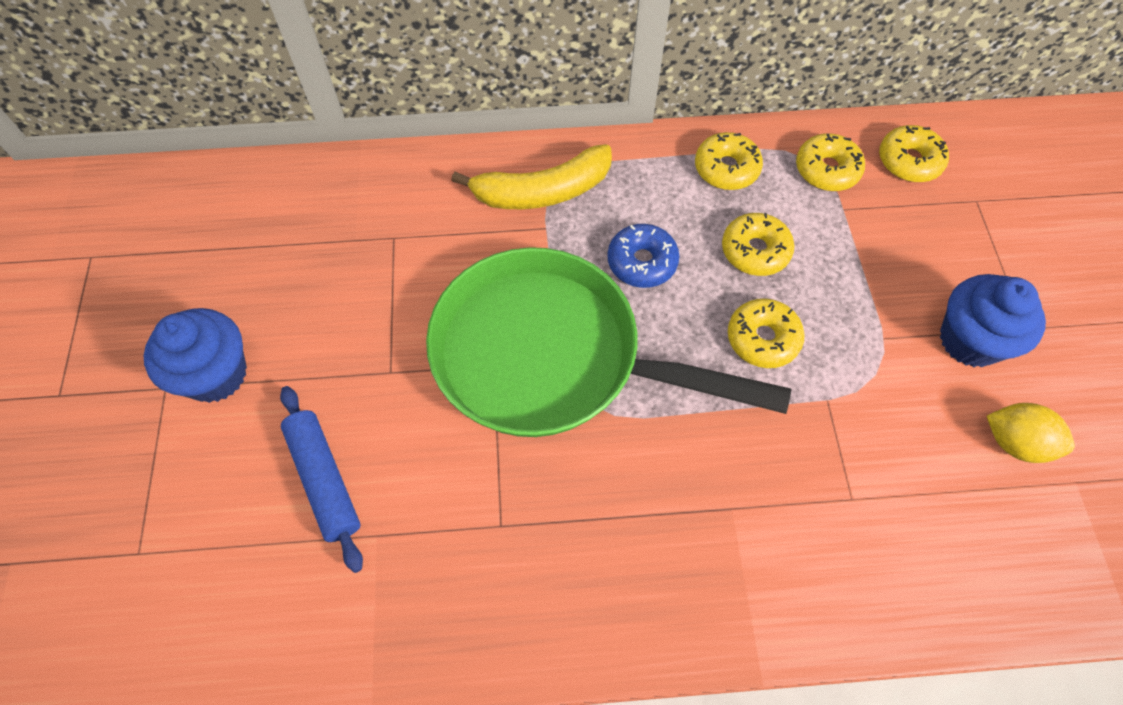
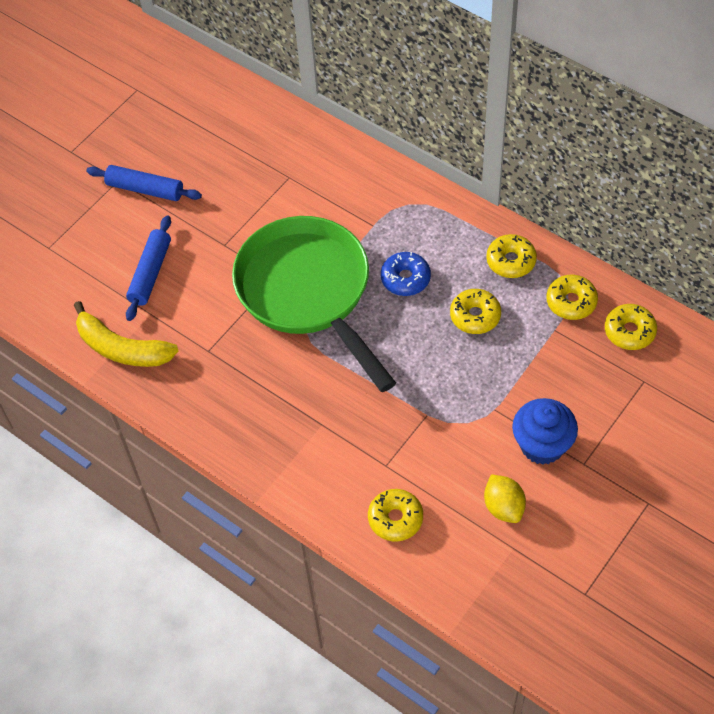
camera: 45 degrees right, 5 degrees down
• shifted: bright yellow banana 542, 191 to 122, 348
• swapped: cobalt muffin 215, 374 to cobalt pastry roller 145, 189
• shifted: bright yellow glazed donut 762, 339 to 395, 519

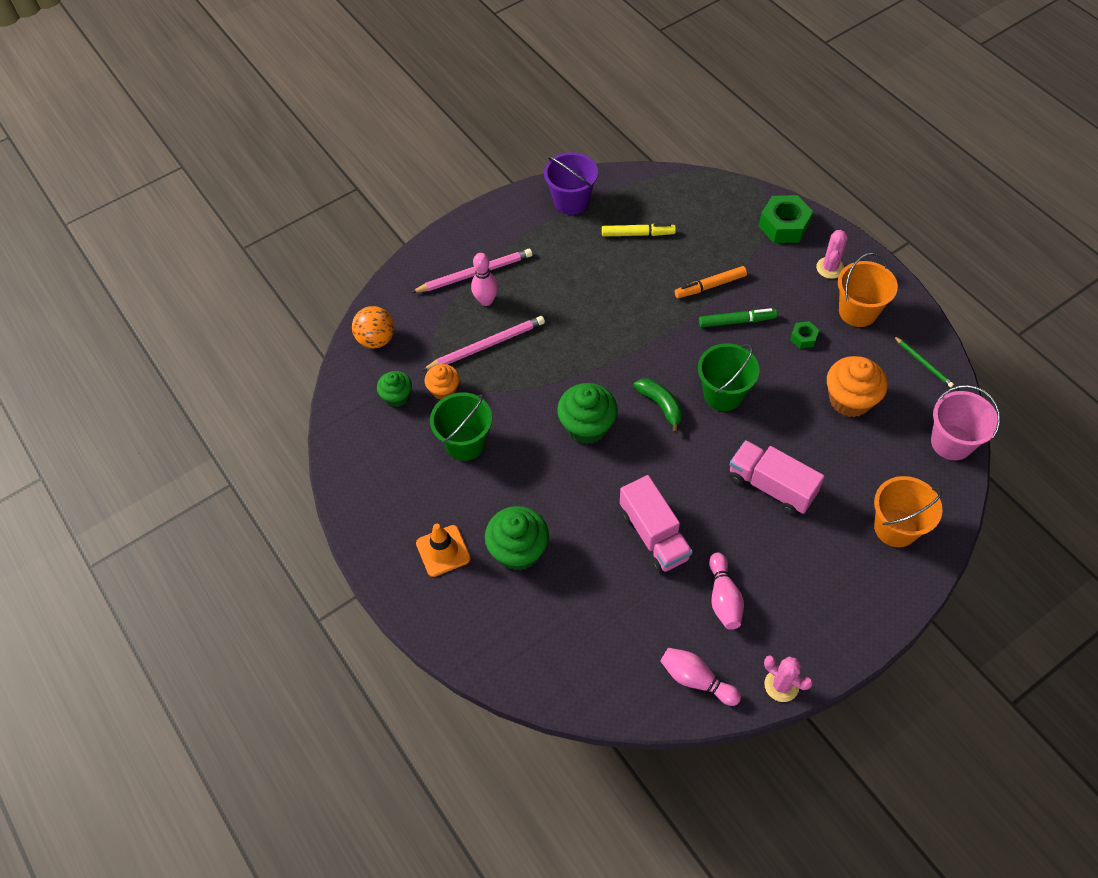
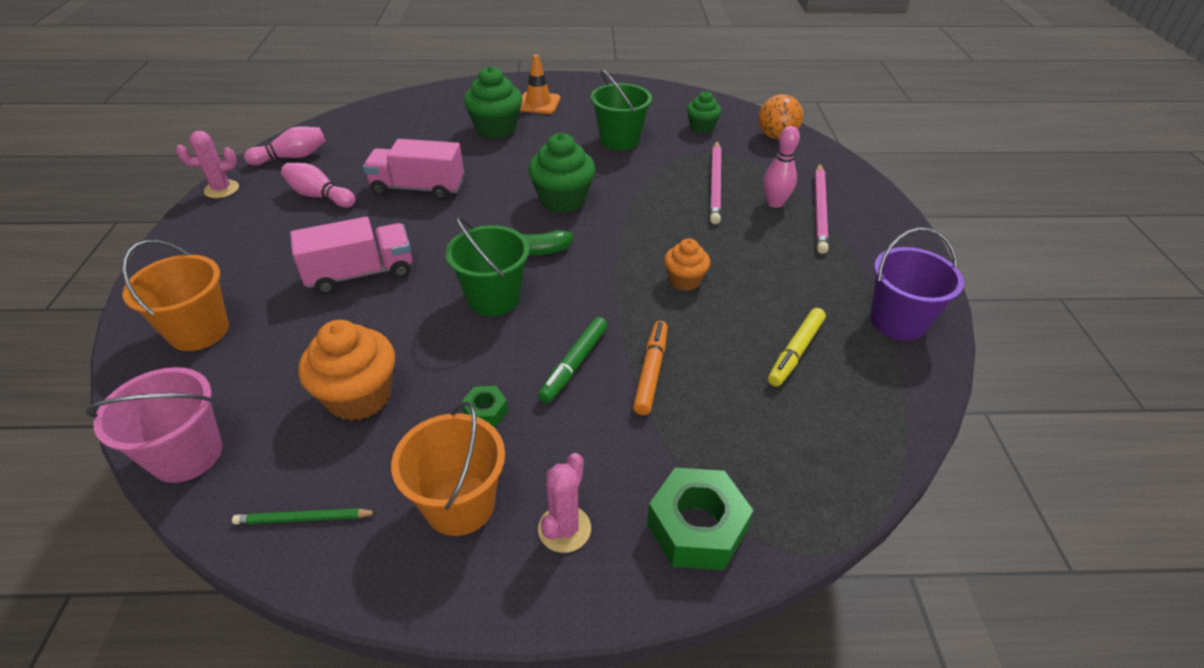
camera: 120 degrees right, 15 degrees down
• rotated: rosy cactus 830, 268 = 564, 529 60 degrees clockwise
• shifted: orange-coloured muffin 444, 390 to 684, 280

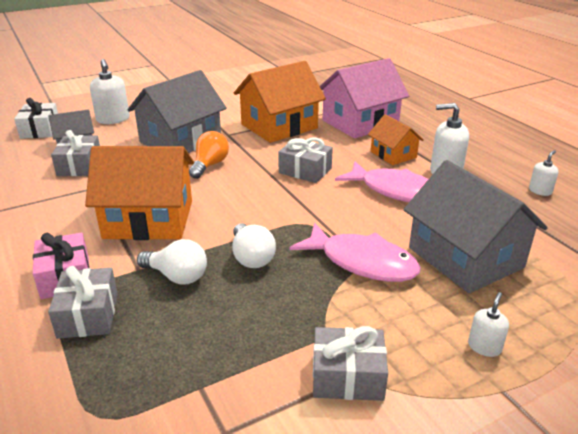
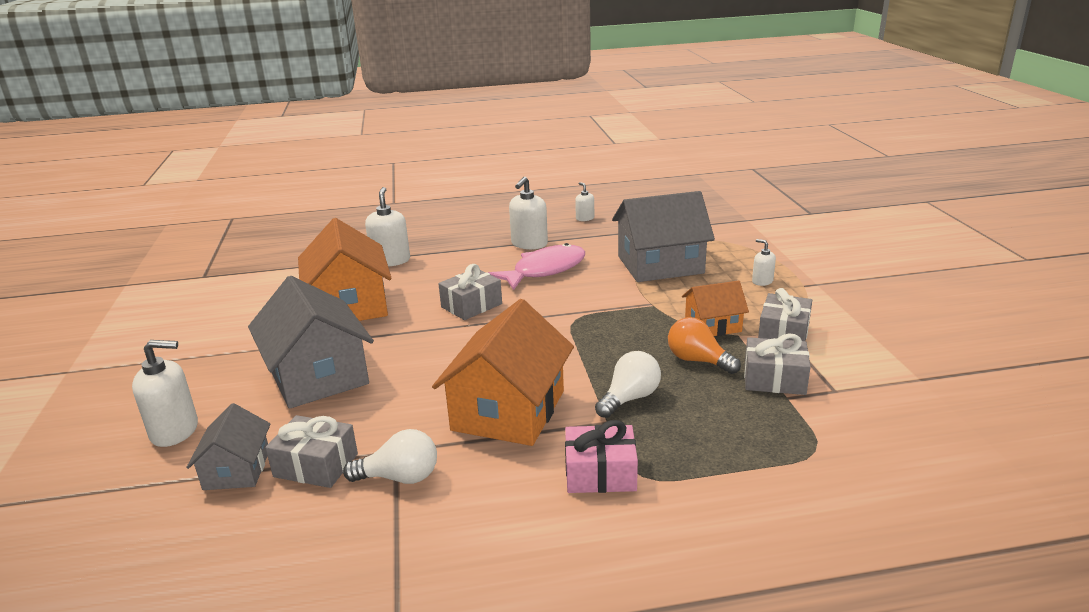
camera: 70 degrees left, 5 degrees down
• shifted: white light bulb 251, 257 to 400, 477
• swapped: rosy house 360, 123 to white soap dispenser 391, 260
• shifted: orange-coloured light bulb 209, 165 to 698, 361
• shifted: orange-coloured house 393, 154 to 713, 325
• shifted: grey wrapped gift 88, 315 to 774, 379
• gone: white wrapped gift 40, 130
• gone: rosy fish 362, 262

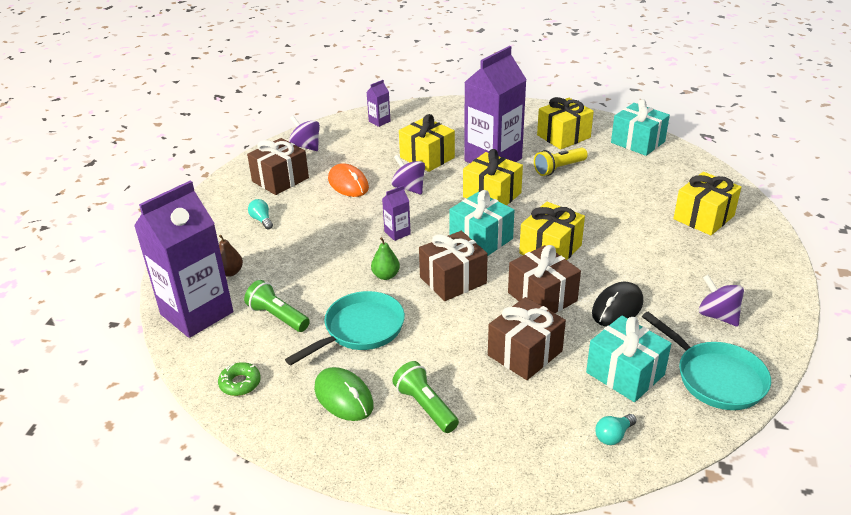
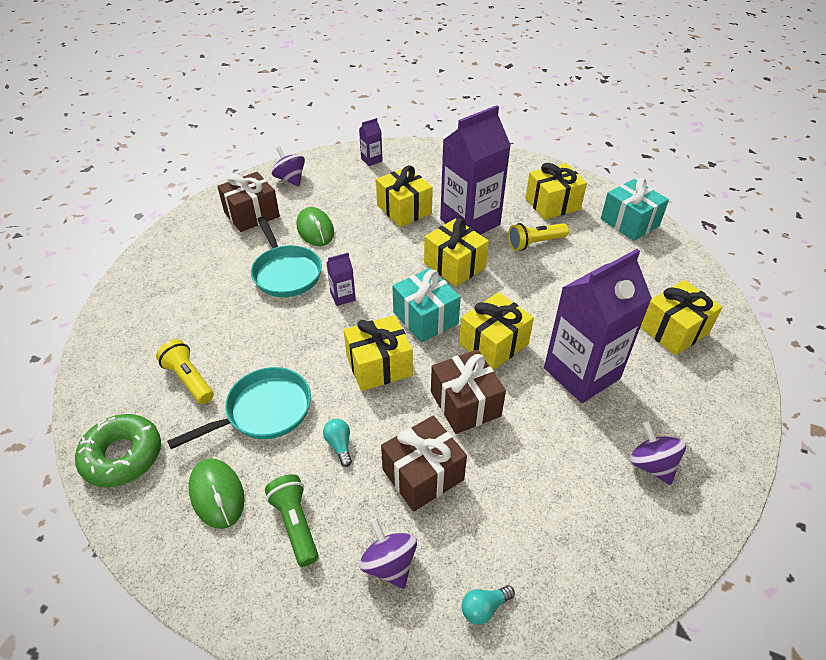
camera: 10 degrees right, 10 degrees up
• scaled: green glazed donut 240, 383 = 122, 456 x1.84
• repainted: green pocket torch 278, 316 to bright yellow pocket torch 189, 379
• shifted: aqua frying pan 715, 378 to 286, 273
• repainted: orange-coloured computer mouse 348, 184 to green computer mouse 315, 229
• shifted: aqua light bulb 262, 220 to 339, 445
• repainted: brown wrapped gift 453, 280 to bright yellow wrapped gift 379, 365
• shifted: purple spinning top 409, 188 to 389, 564
• shifted: purple juice carton 197, 313 to 581, 373
• gone: brown toy pear 230, 272
• gone: green toy pear 386, 275
• gone: aqua wrapped gift 625, 373
• gone: ebony computer mouse 617, 308

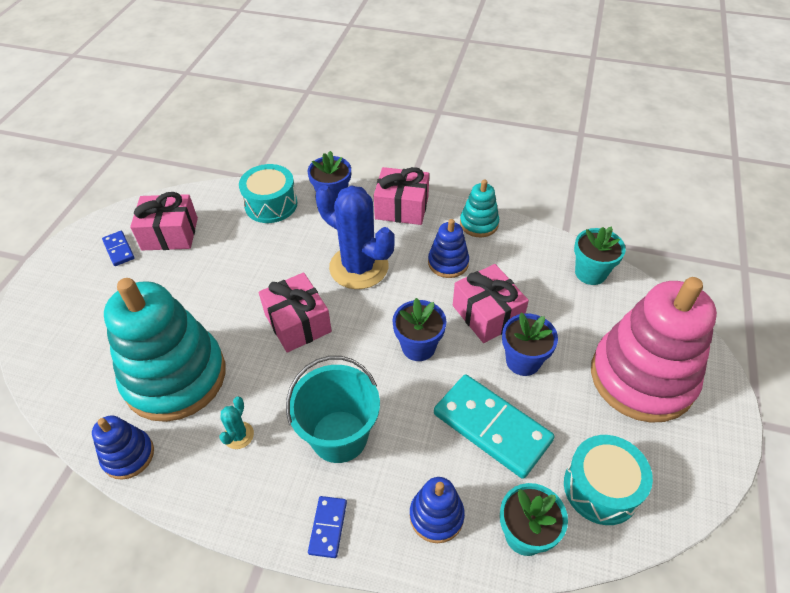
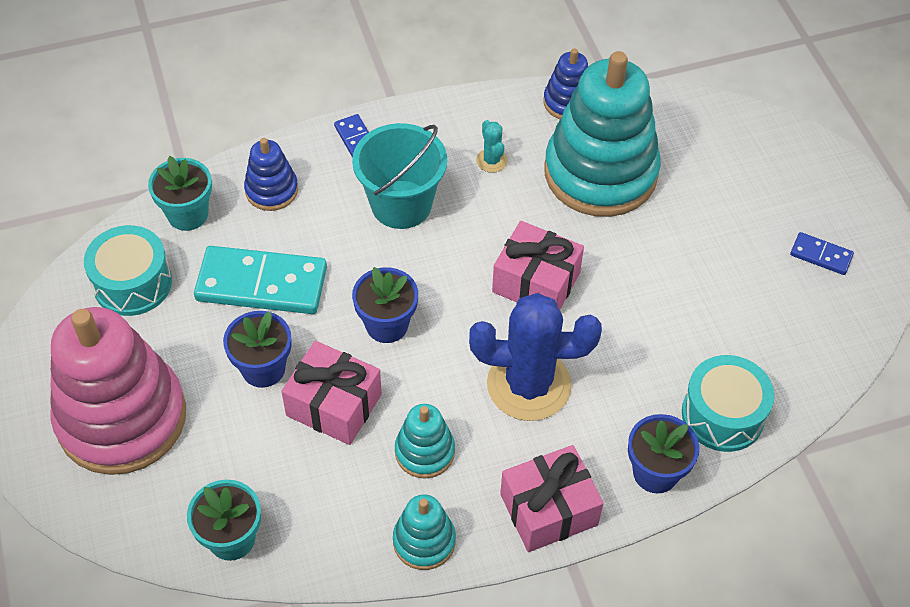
camera: 145 degrees right, 5 degrees up
• repainted: cobalt ring stacker 448, 263 to aqua ring stacker 425, 452
• gone: rosy wrapped gift 170, 234

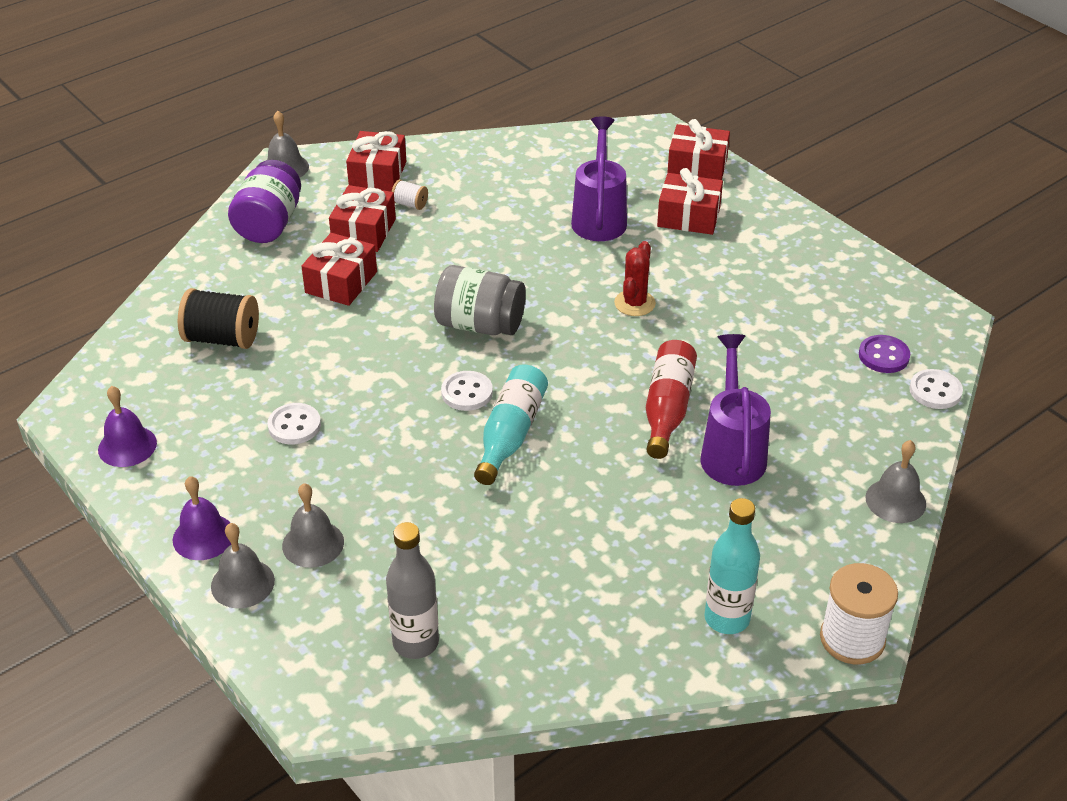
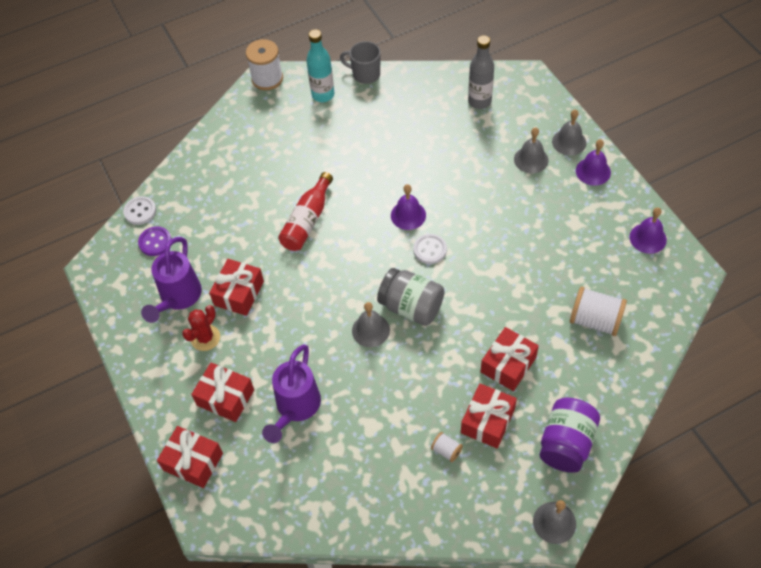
camera: 165 degrees left, 15 degrees up
• shifted: purple watering pot 732, 451 to 178, 298
• shifted: crimson cactus 634, 303 to 205, 338
• shifted: crimson wrapped gift 378, 174 to 239, 293
• new: grey mug 365, 74
• shifted: grey bell 895, 500 to 370, 330
• swapped: aqua flask 510, 434 to purple bell 408, 215
• repainted: ebony reel of thread 222, 338 to white reel of thread 595, 320
• gone: white shirt button 294, 425

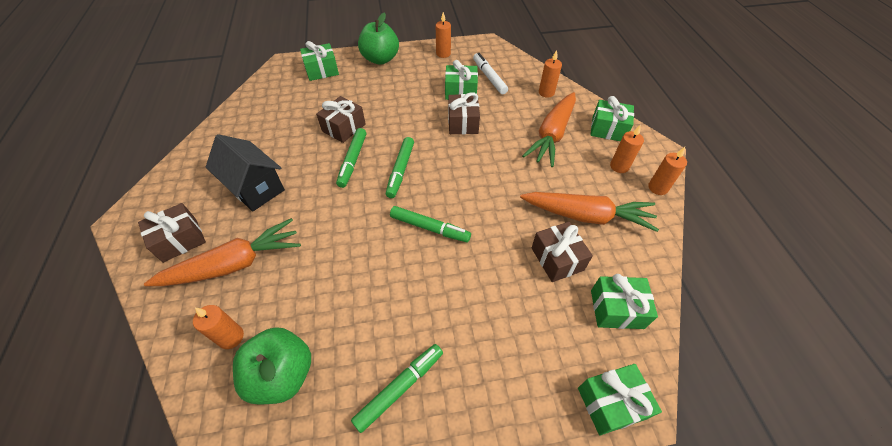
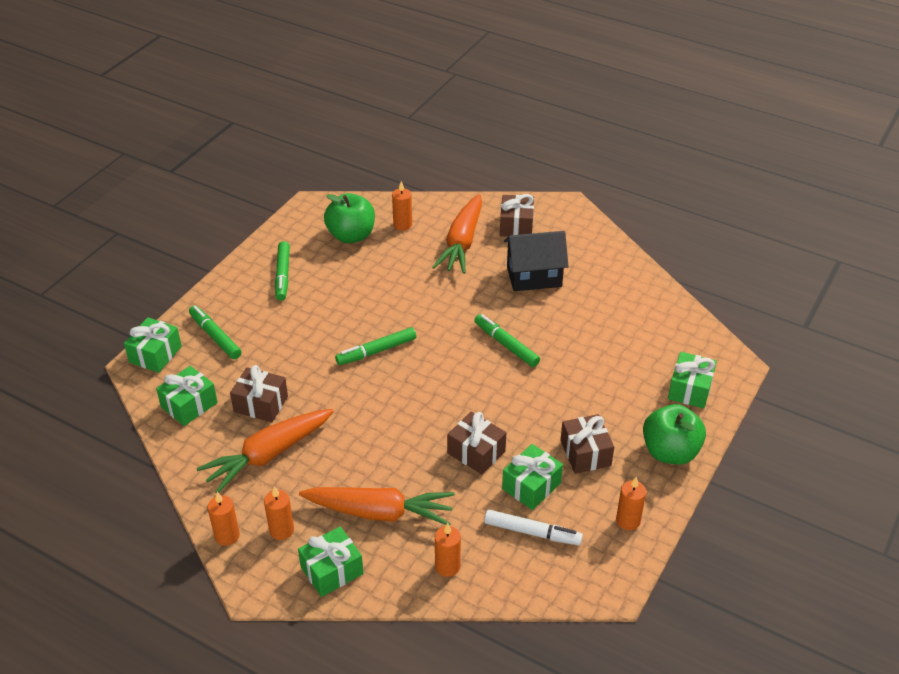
camera: 130 degrees right, 10 degrees down
• shifted: green felt pen 400, 170 to 215, 336
• rotated: orange-coloured toy carrot 552, 135 = 379, 512 120 degrees clockwise
• shifted: brown wrapped gift 344, 128 to 585, 453

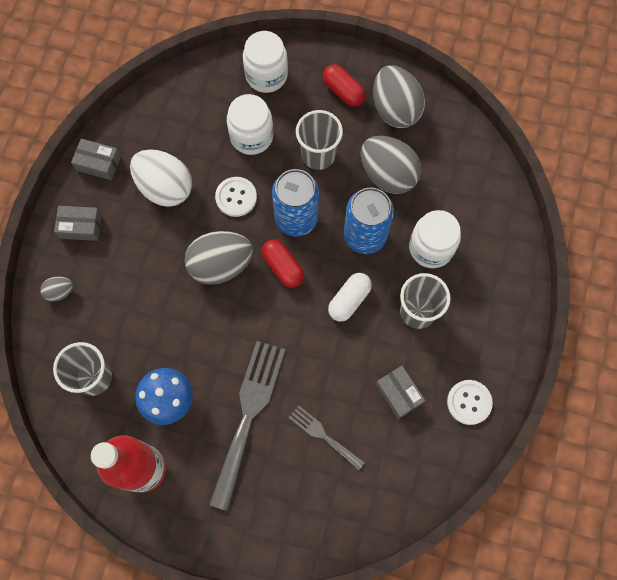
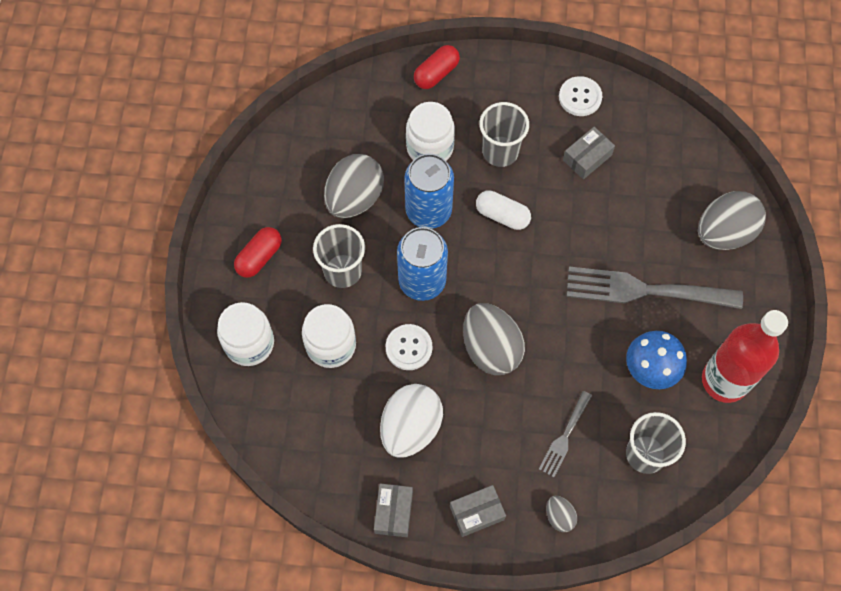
camera: 100 degrees left, 5 degrees down
• shifted: crimson pill 283, 267 to 436, 73
• rotated: grey package 81, 226 = 477, 513 75 degrees clockwise
• shifted: grey table fork 323, 435 to 564, 437
• shifted: grey egg shape 395, 109 to 724, 233

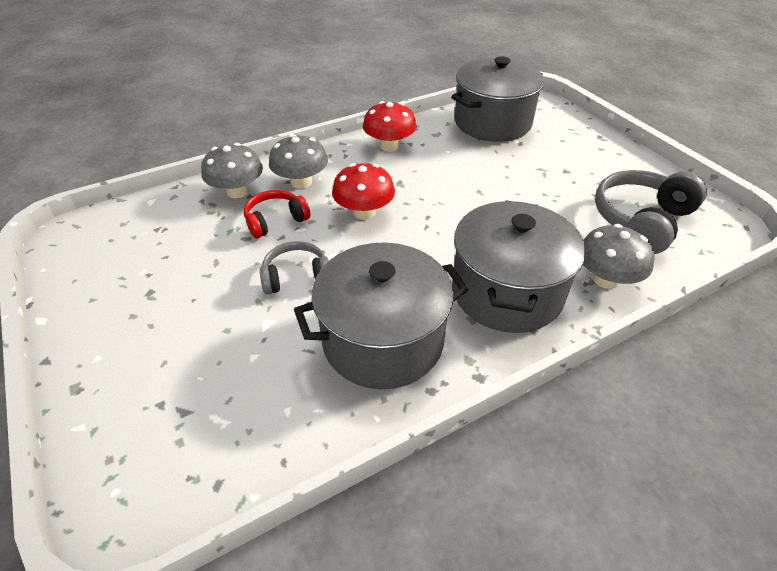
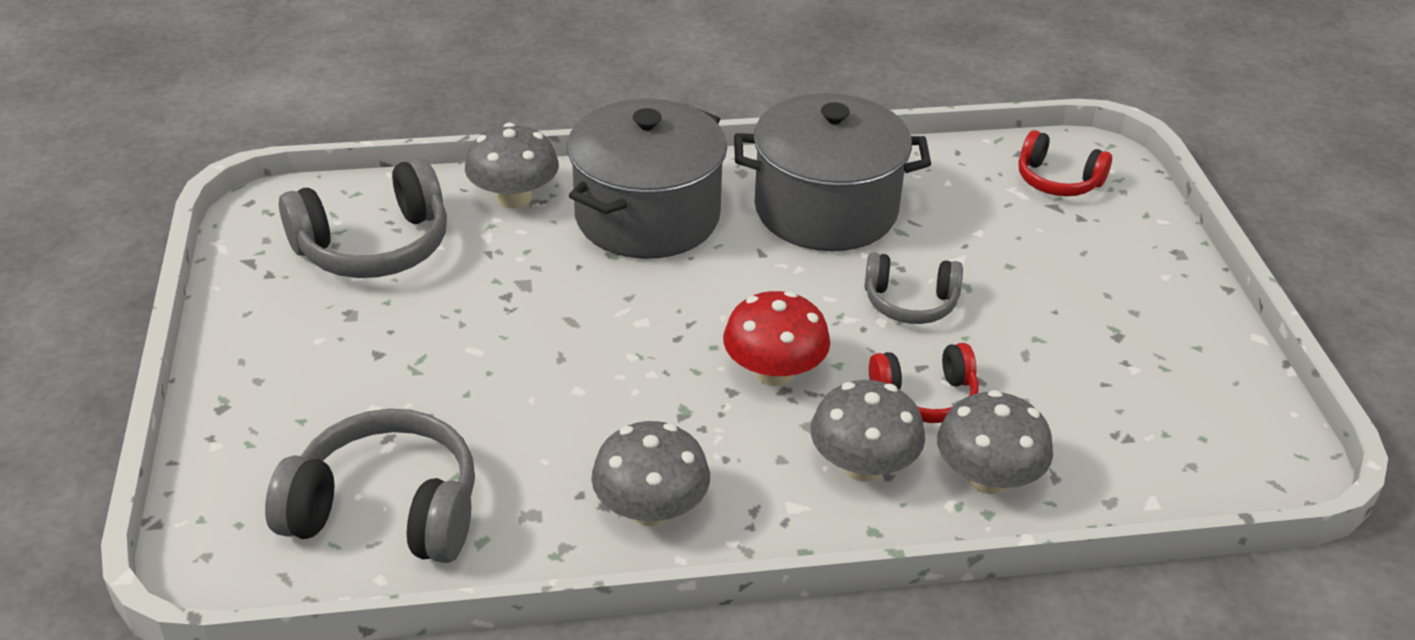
camera: 160 degrees left, 5 degrees down
• swapped: grey pot 492, 123 to grey headphones 386, 510
• repainted: crimson mushroom 389, 145 to grey mushroom 651, 509
• new: crimson headphones 1057, 180

